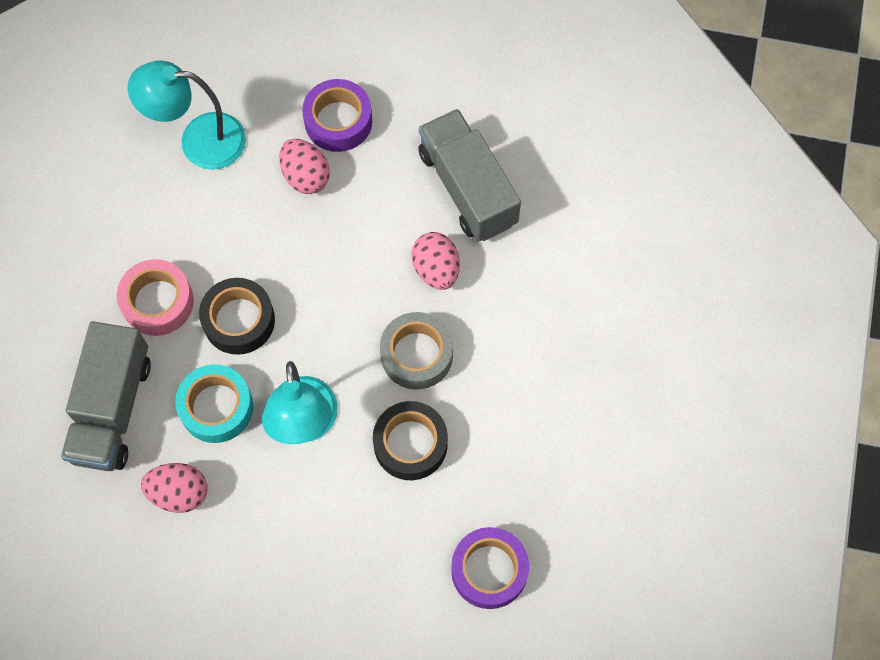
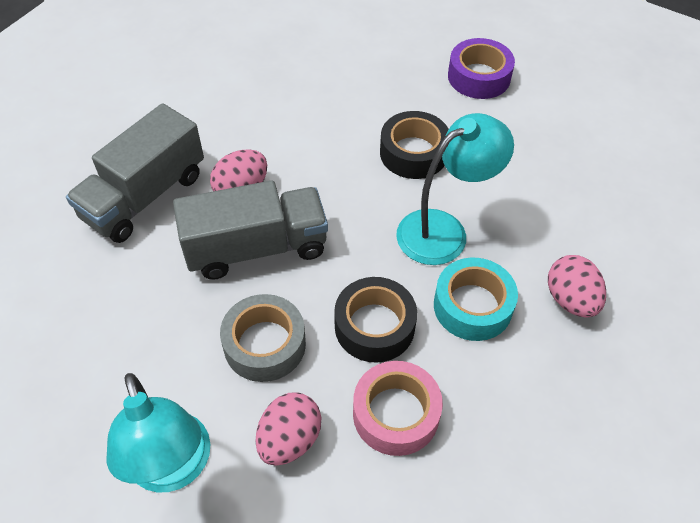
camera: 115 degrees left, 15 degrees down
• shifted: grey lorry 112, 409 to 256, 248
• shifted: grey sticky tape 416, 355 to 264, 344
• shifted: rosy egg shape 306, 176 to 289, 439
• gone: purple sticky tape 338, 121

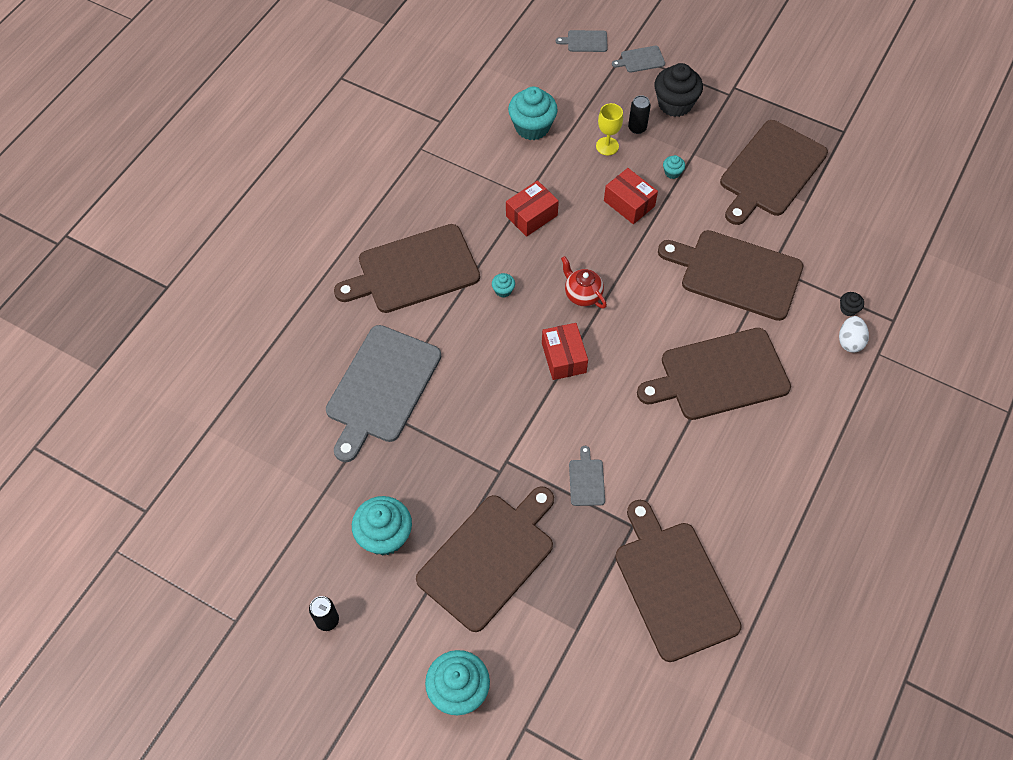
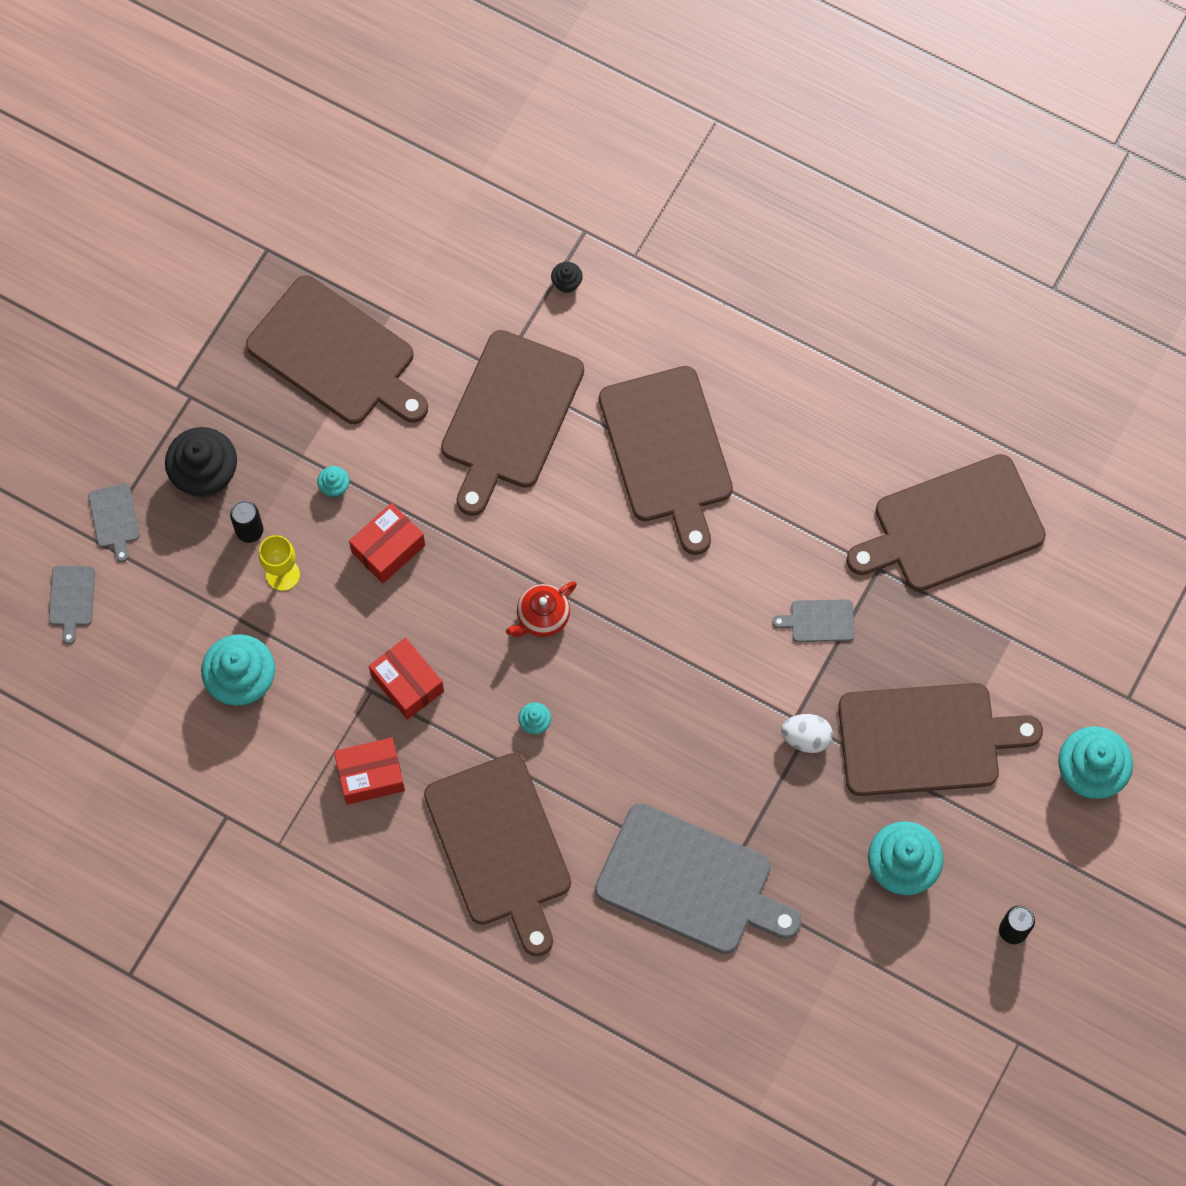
camera: 90 degrees left, 10 degrees up
• shifted: crimson package 563, 358 to 370, 775
• shifted: white egg shape 850, 341 to 806, 738
• rotated: brown bread board 489, 558 = 926, 739 135 degrees clockwise

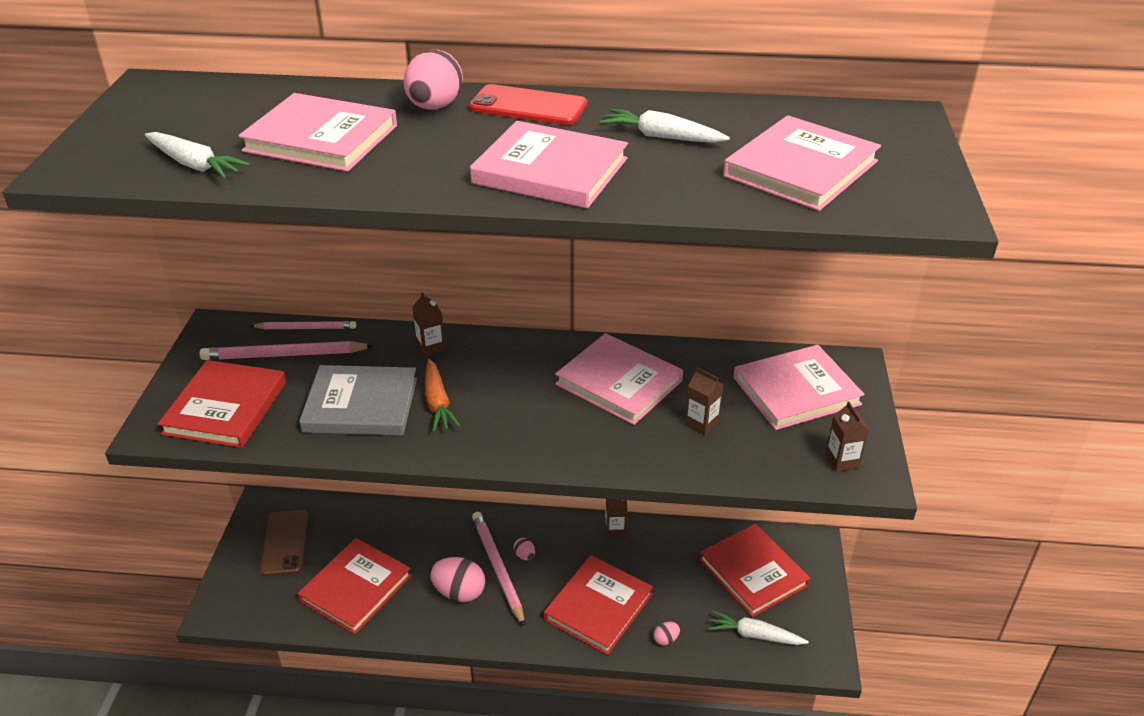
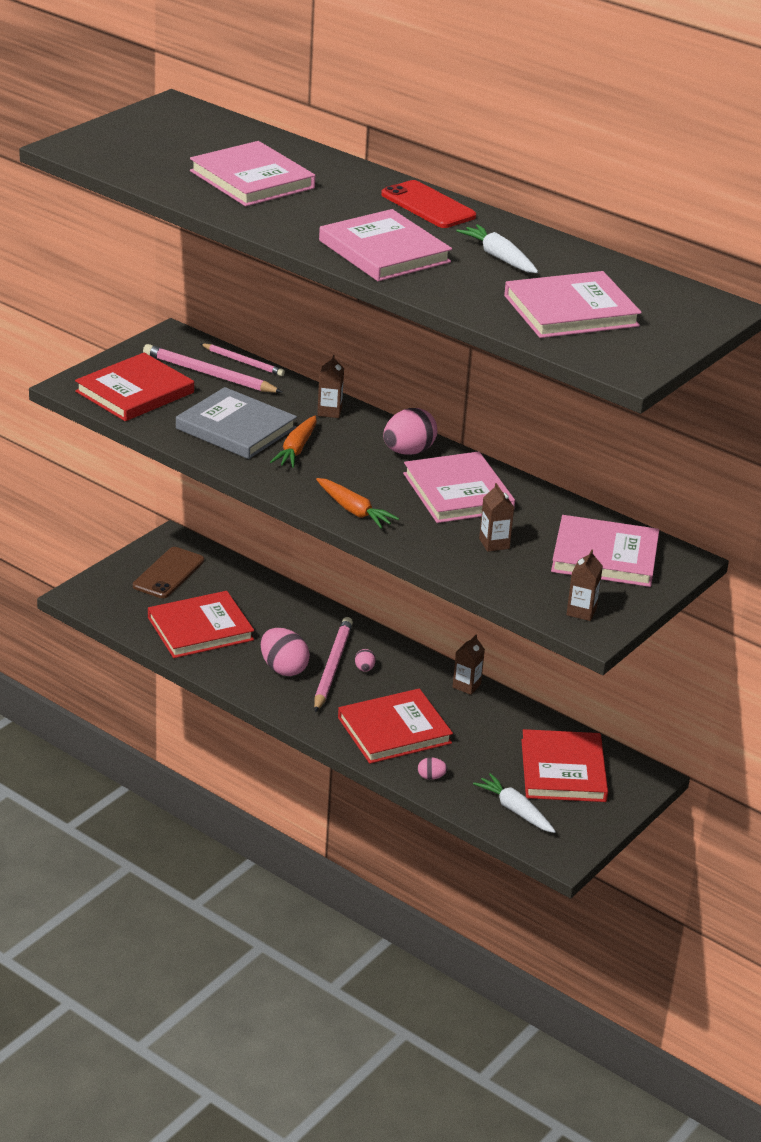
camera: 30 degrees right, 5 degrees down
• new: orange-coloured toy carrot 354, 510
• shifted: rosy egg shape 434, 107 to 408, 452
• gone: white toy carrot 194, 165

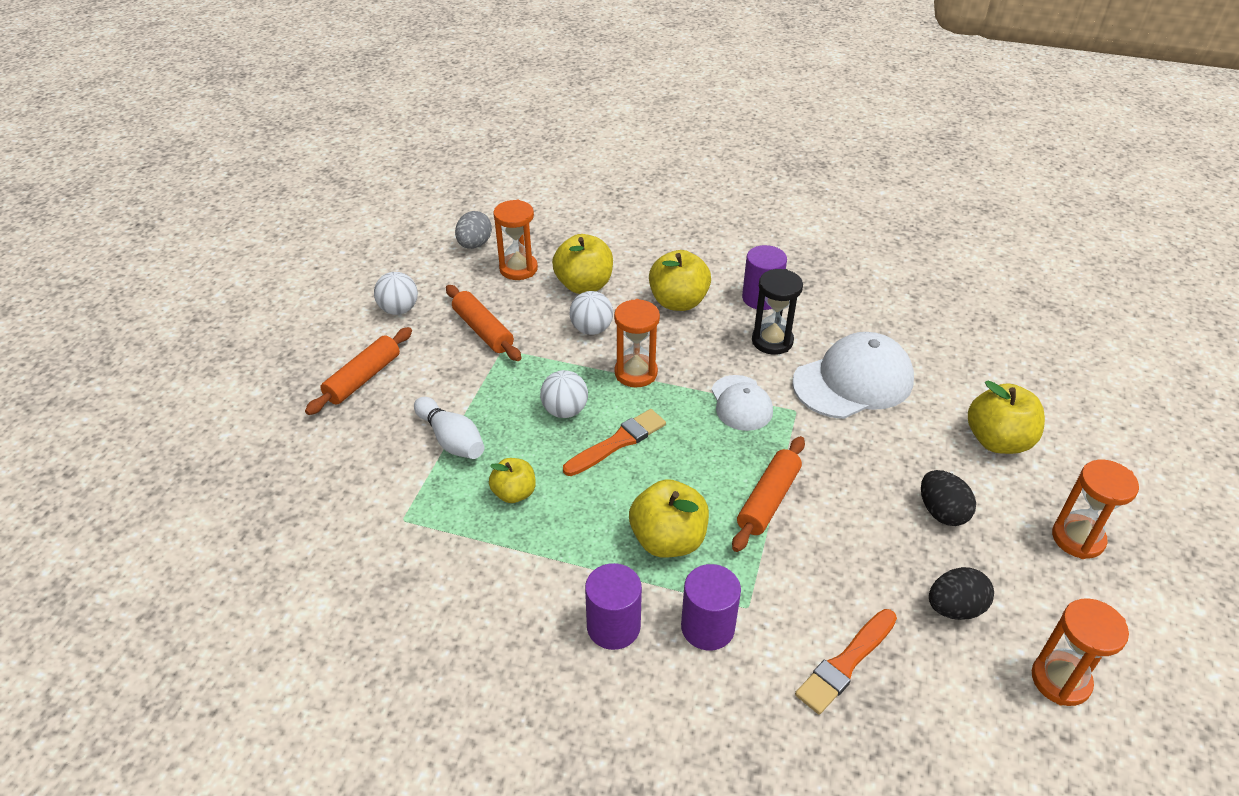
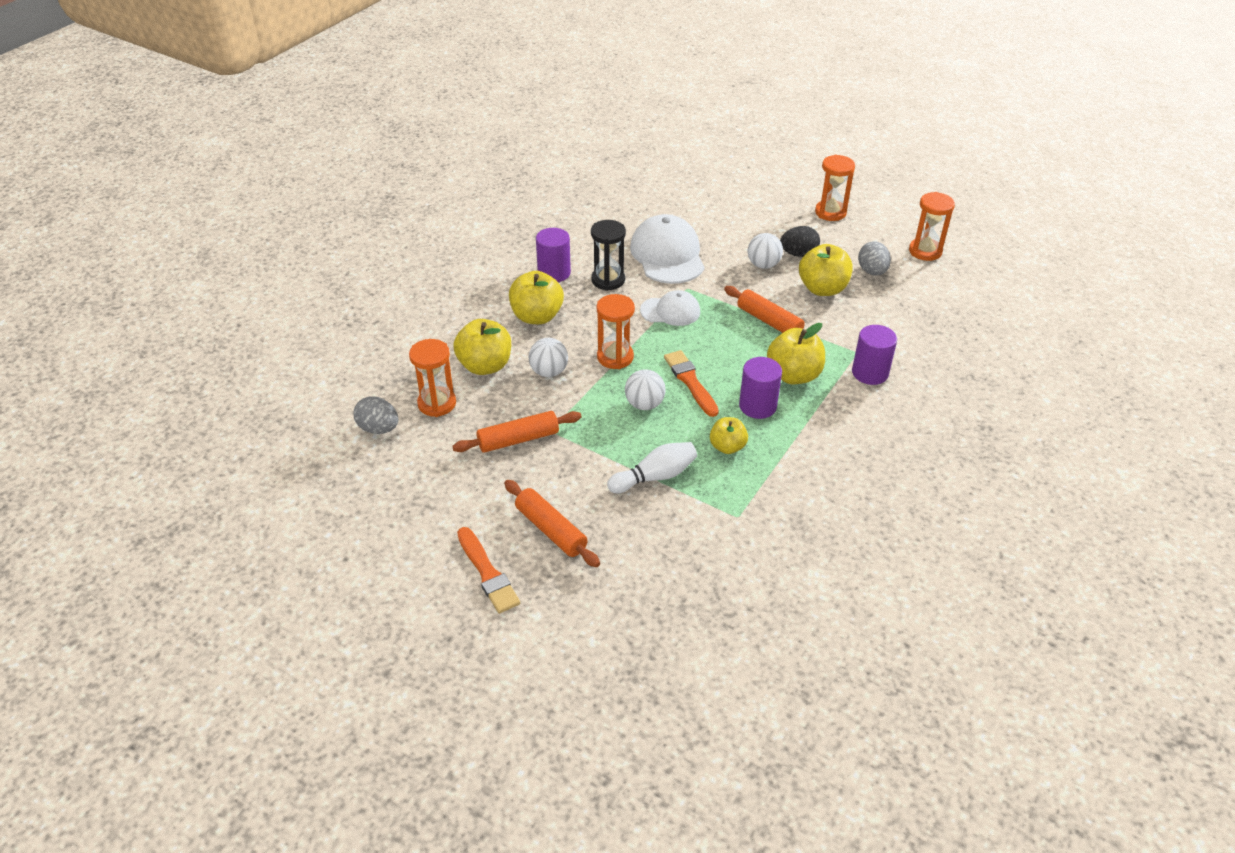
camera: 75 degrees left, 0 degrees up
• shifted: orange-coloured brush 845, 663 to 487, 573
• shifted: purple solid cylinder 613, 626 to 757, 406
• shifted: white play ball 399, 309 to 763, 265
• shifted: bright yellow toy apple 997, 441 to 822, 289
• repainted: ebony egg shape 954, 608 to grey egg shape 872, 271

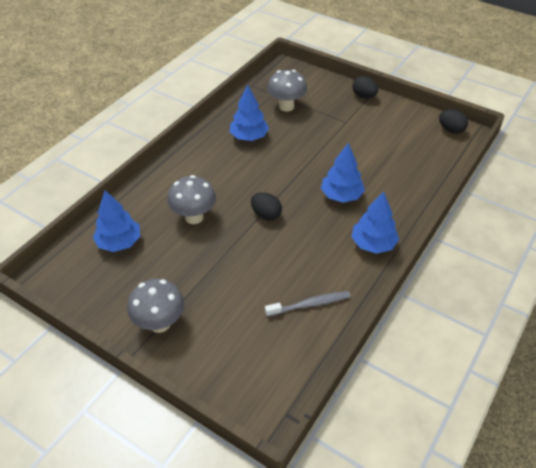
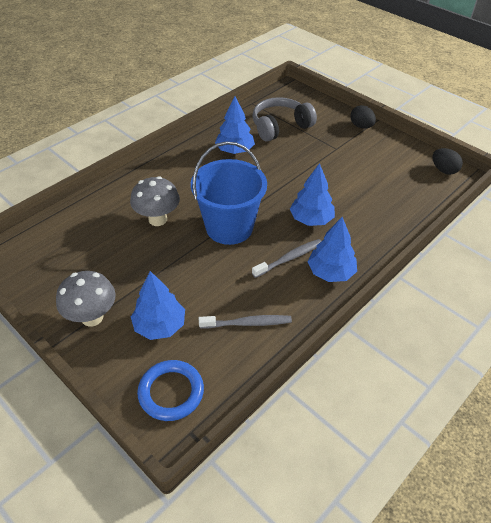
camera: 10 degrees right, 0 degrees up
• shifted: cobalt tree 119, 242 to 159, 326
• new: cobalt ring 171, 392
• swapped: ebony egg shape 266, 215 to cobalt pail 229, 227
• swapped: grey mushroom 286, 106 to grey headphones 280, 127
• new: grey dental brush 289, 258

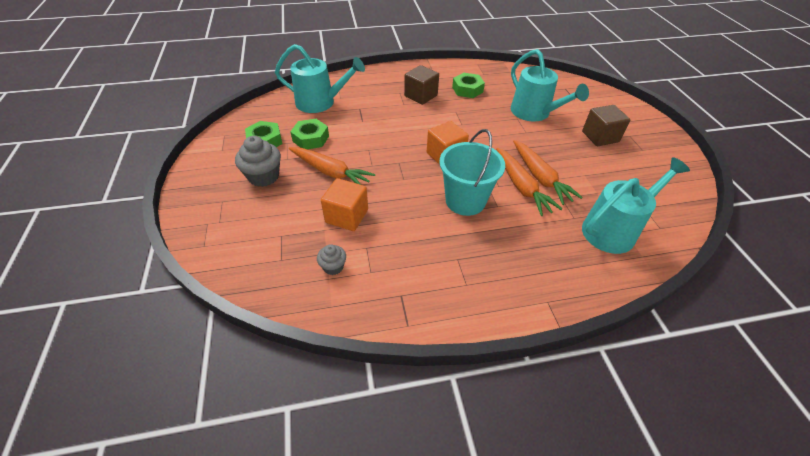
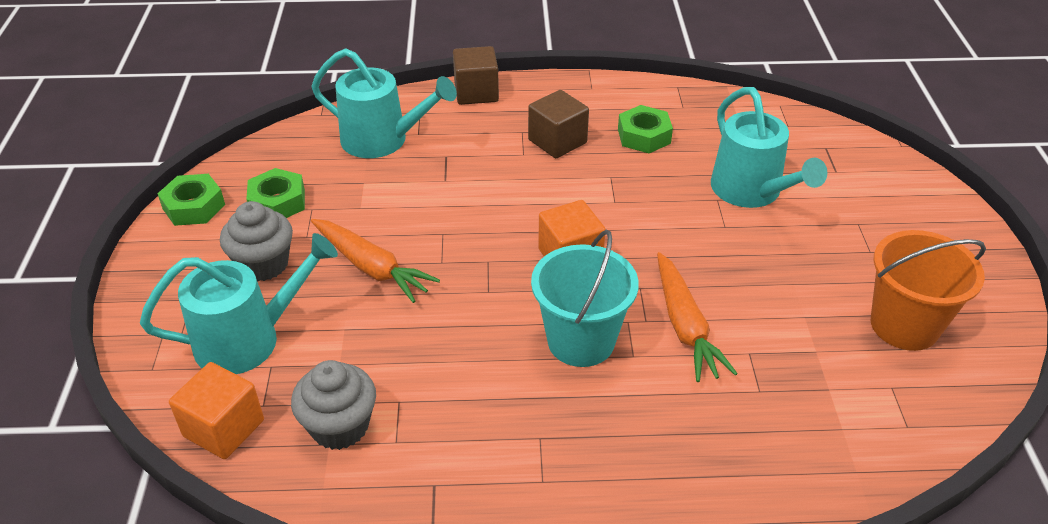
camera: 10 degrees right, 5 degrees down
• shifted: aqua watering pot 614, 229 to 249, 339
• shifted: green hexagon nut 311, 138 to 194, 207
• shifted: orange-coloured block 347, 216 to 224, 428
• scaled: grey muffin 333, 267 = 340, 426 x1.79
• shifted: brown block 600, 137 to 476, 92
• new: orange-coloured pail 904, 325
• gone: orange-coloured toy carrot 540, 177

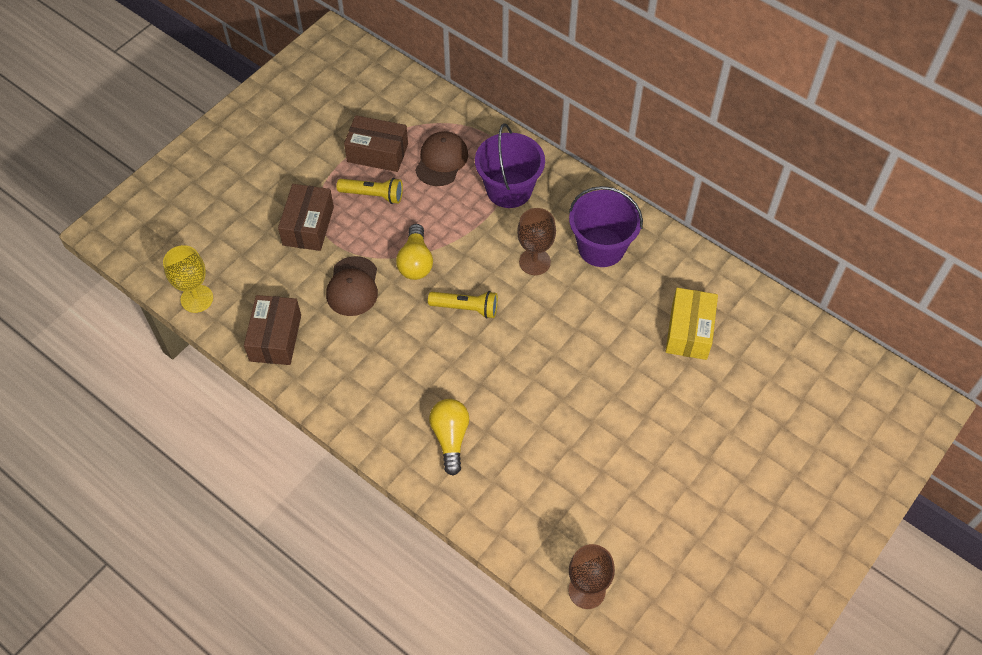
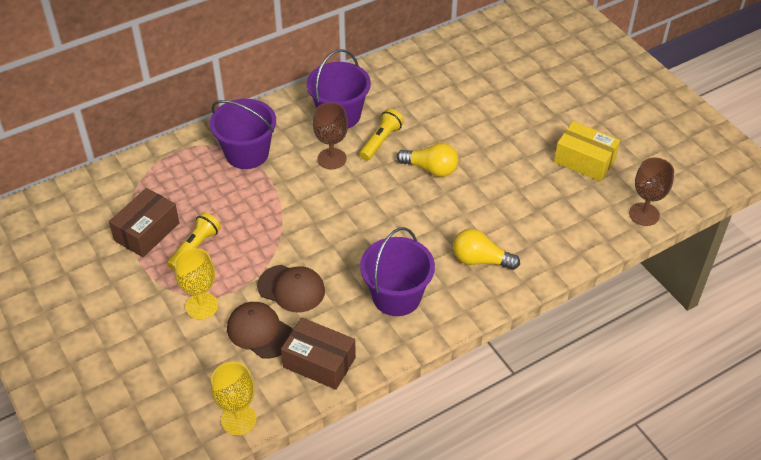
camera: 70 degrees left, 10 degrees down
• swapped: brown package 308, 226 to bright yellow wine glass 201, 306
• shifted: brown baseball cap 441, 160 to 260, 332
• shifted: bright yellow pocket torch 466, 308 to 381, 141
• new: purple pail 396, 296
• shifted: bright yellow light bulb 415, 262 to 431, 169
• shifted: bright yellow package 689, 331 to 584, 161

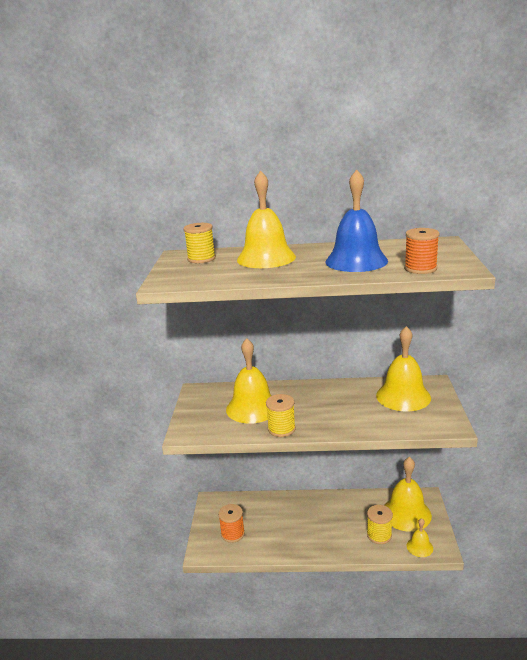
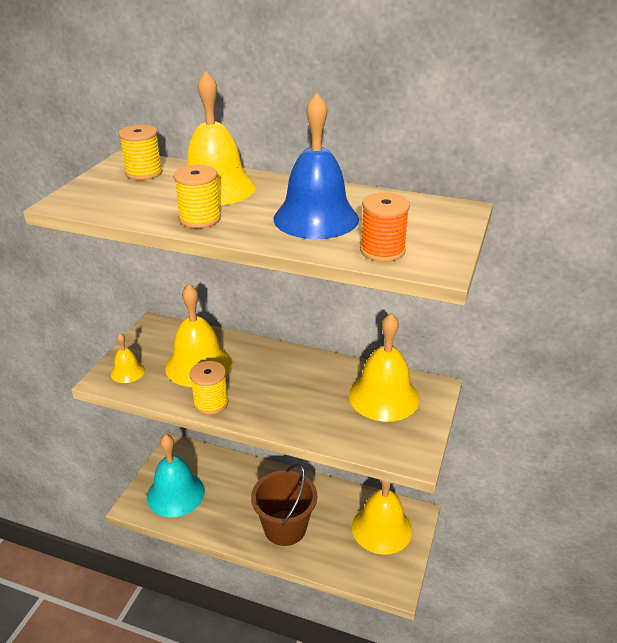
camera: 15 degrees right, 10 degrees up
• shifted: bright yellow bell 419, 547 to 127, 372
• swapped: orange-coloured reel of thread 232, 533 to aqua bell 175, 494
• shifted: bright yellow reel of thread 379, 535 to 200, 219
• new: brown pail 285, 528

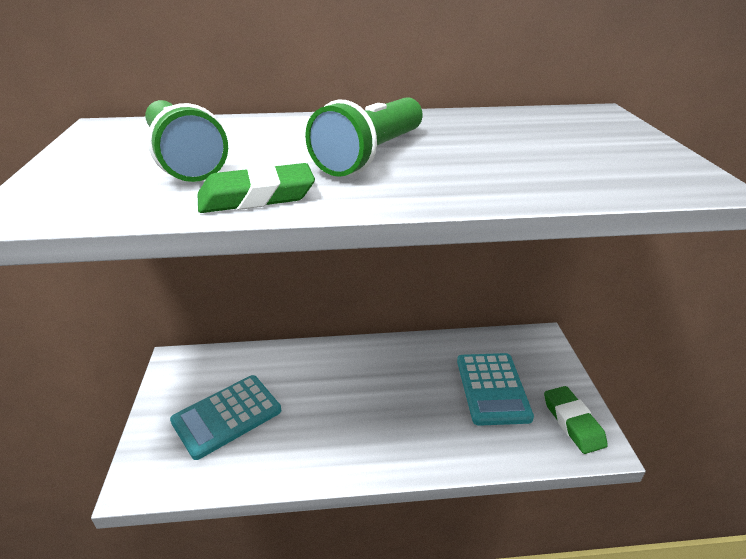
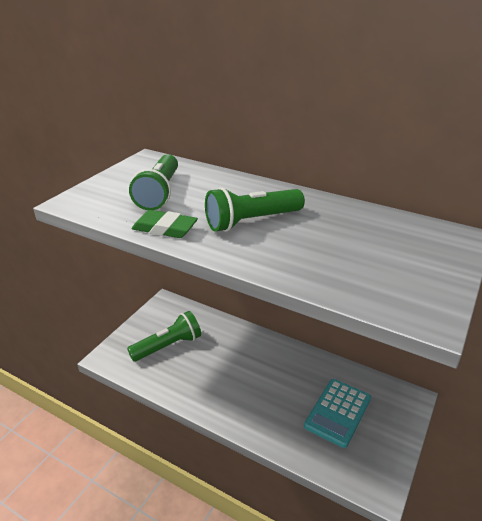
camera: 35 degrees right, 0 degrees up
• swapped: aqua adding machine 227, 416 to green pocket torch 168, 346
• gone: green gum eraser 572, 422

